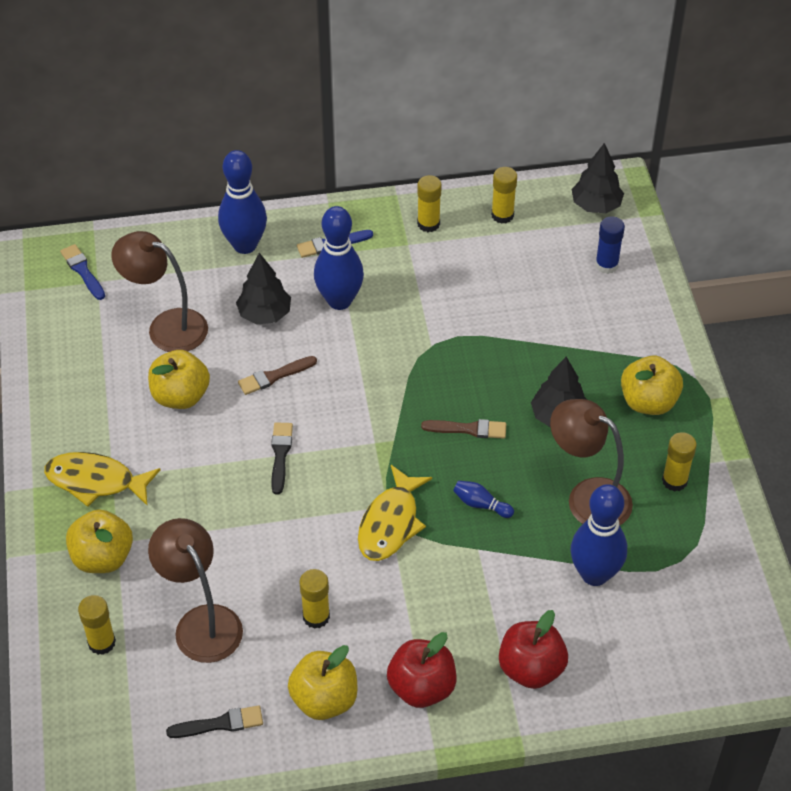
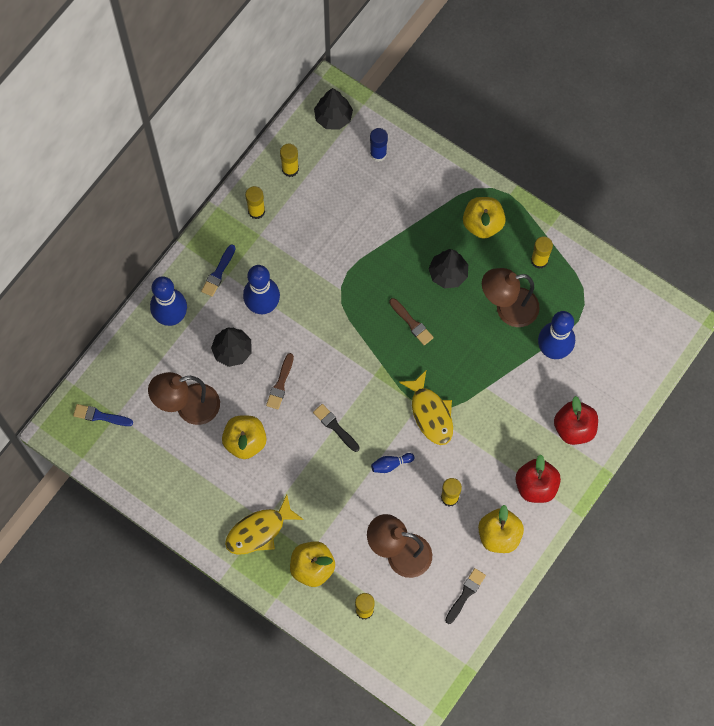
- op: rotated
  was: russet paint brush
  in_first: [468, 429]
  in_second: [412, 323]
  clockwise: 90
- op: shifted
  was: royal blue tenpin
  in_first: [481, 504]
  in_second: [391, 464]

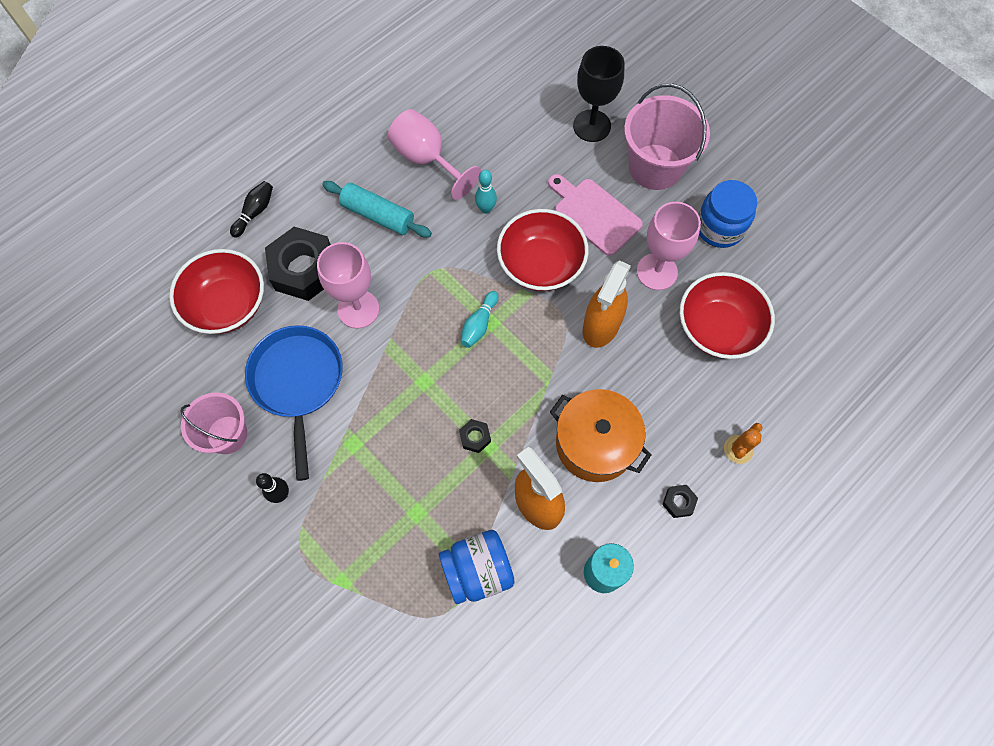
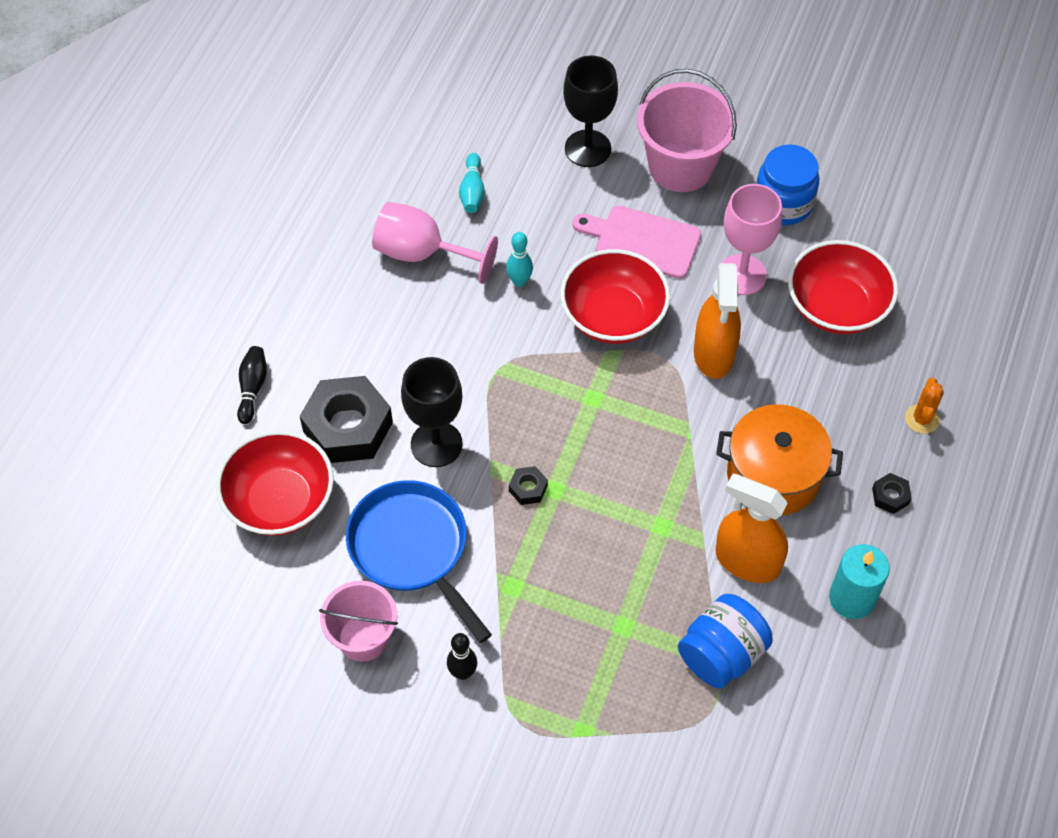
- op: repainted
  was: rosy wine glass
  now: jet-black wine glass
  in_first: [358, 309]
  in_second: [436, 444]
- op: gone
  was: aqua dough roller
  in_first: [378, 215]
- op: shifted
  was: jet-black nut
  in_first: [475, 437]
  in_second: [528, 488]
- op: shifted
  was: aqua tenpin
  in_first: [479, 324]
  in_second: [472, 191]

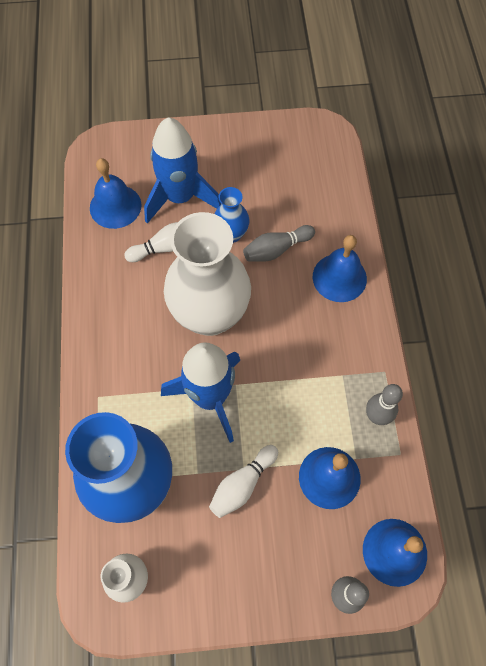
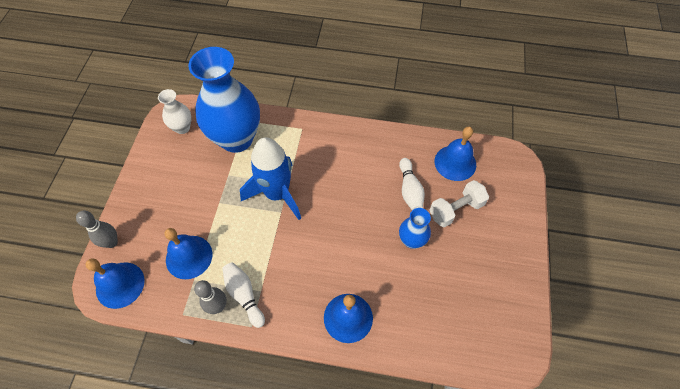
- op: swapped
  was: royal blue rocket
  now: white hand weight
  in_first: [180, 197]
  in_second: [456, 210]
- op: gone
  was: white flower vase
  in_first: [210, 315]
- op: shifted
  was: white tenpin
  in_first: [242, 484]
  in_second: [244, 295]
- op: gone
  was: grey tenpin
  in_first: [276, 249]

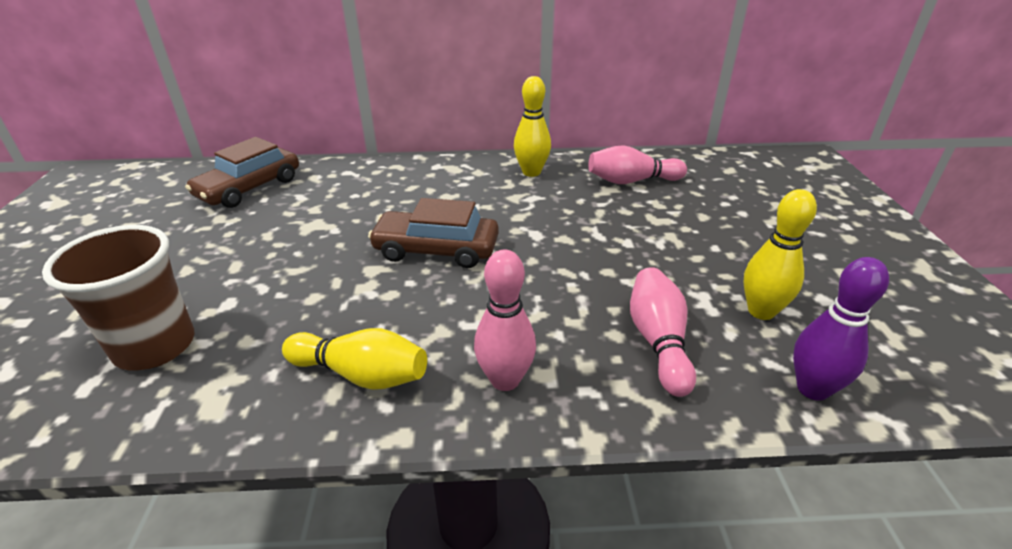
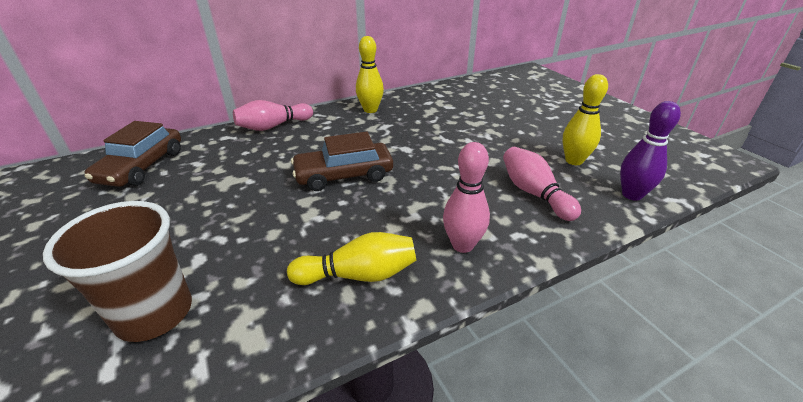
- op: shifted
  was: rosy tenpin
  in_first: [631, 181]
  in_second: [273, 126]

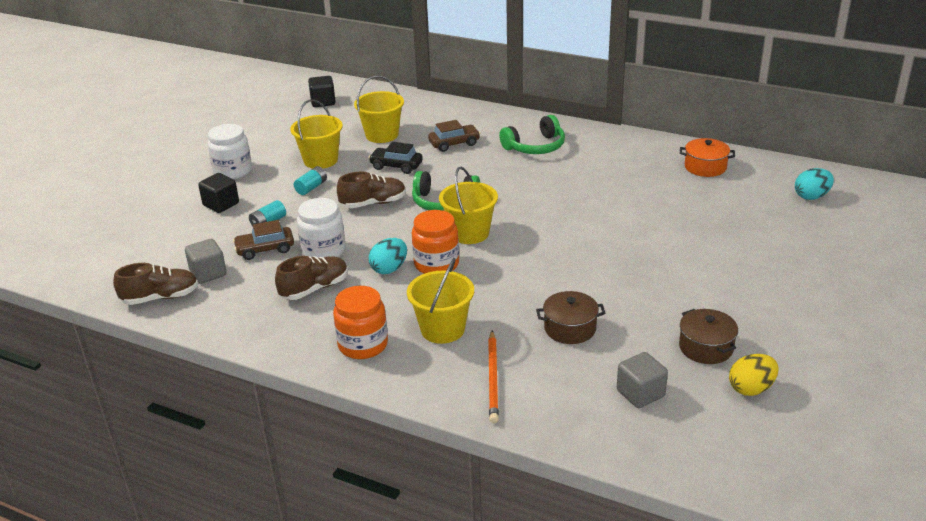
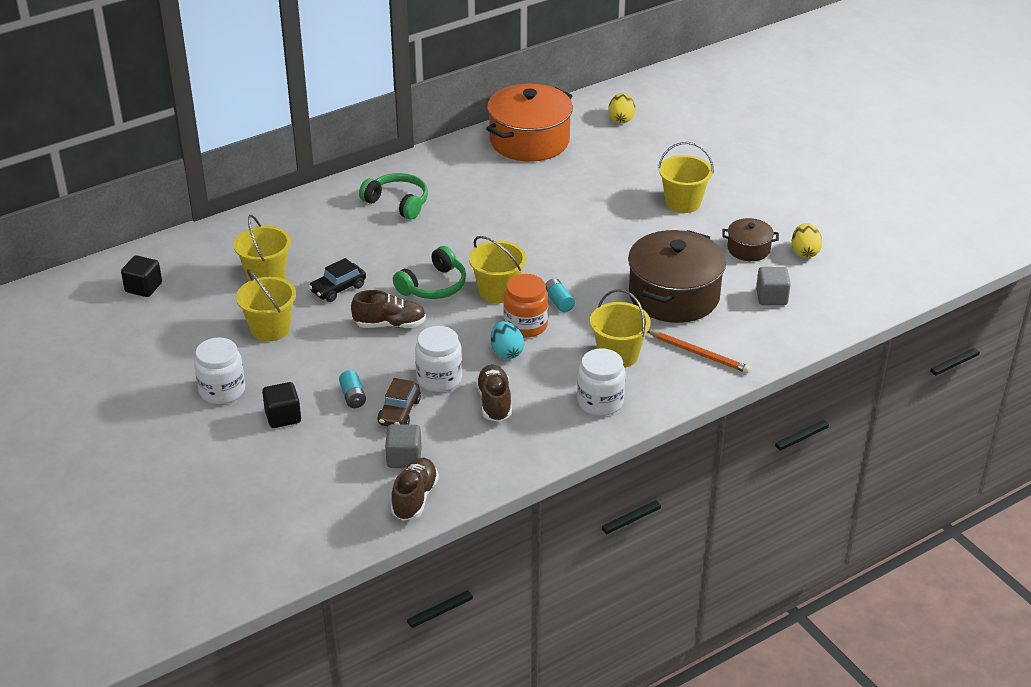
- op: shifted
  was: aqua battery
  in_first: [311, 187]
  in_second: [558, 302]
- op: repainted
  was: orange-coloured jar
  now: white jar
  in_first: [363, 345]
  in_second: [600, 402]
- op: rotated
  was: russet sneaker
  in_first: [373, 203]
  in_second: [390, 324]
  clockwise: 75
- op: gone
  was: russet car
  in_first: [454, 144]
- op: rotated
  was: leaf-green over-ear headphones
  in_first: [535, 147]
  in_second: [397, 203]
  clockwise: -60
- op: scaled
  was: russet stockpot
  in_first: [570, 328]
  in_second: [674, 296]
  ratio: 2.04
- op: scaled
  was: orange-coloured stockpot
  in_first: [705, 167]
  in_second: [529, 141]
  ratio: 2.04
- op: repainted
  was: aqua toy egg
  now: bright yellow toy egg
  in_first: [811, 196]
  in_second: [621, 119]
- op: new
  now: bright yellow sand bucket
  in_second: [683, 202]

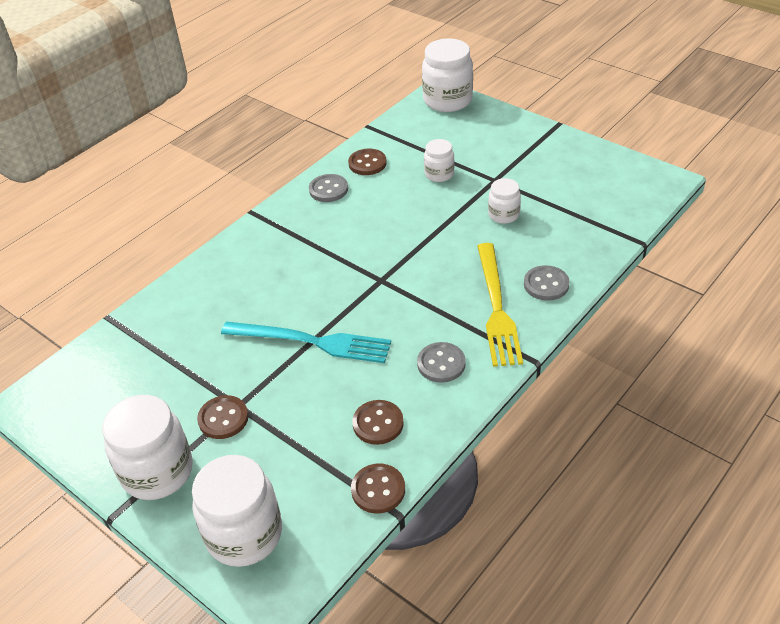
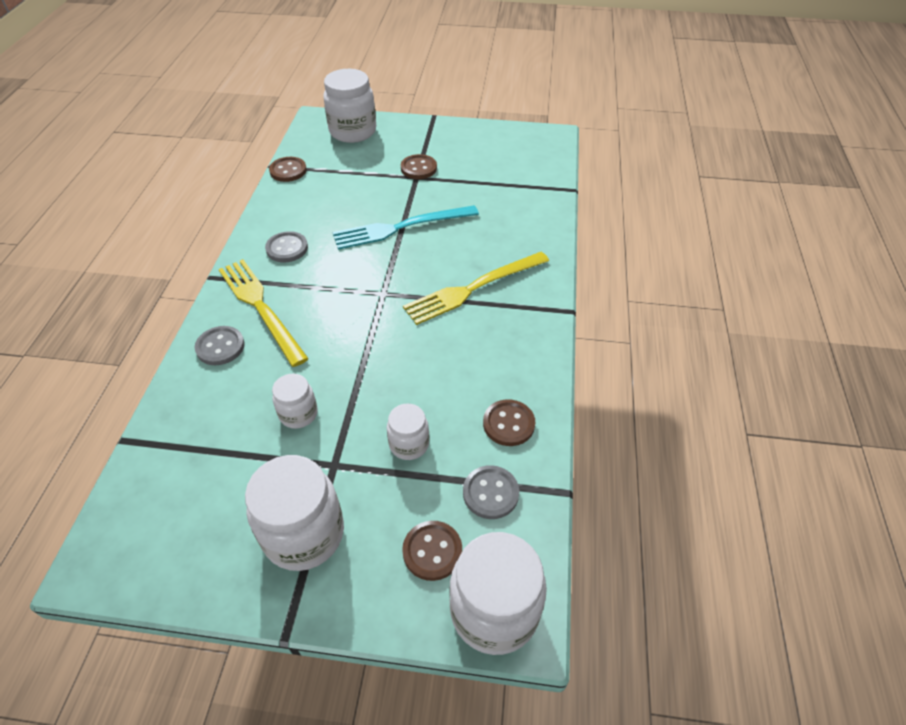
- op: shifted
  was: white jar
  in_first: [157, 472]
  in_second: [304, 534]
- op: shifted
  was: grey shirt button
  in_first: [328, 189]
  in_second: [490, 493]
- op: shifted
  was: russet shirt button
  in_first: [378, 423]
  in_second: [432, 551]
- op: new
  now: bright yellow fork
  in_second: [473, 288]

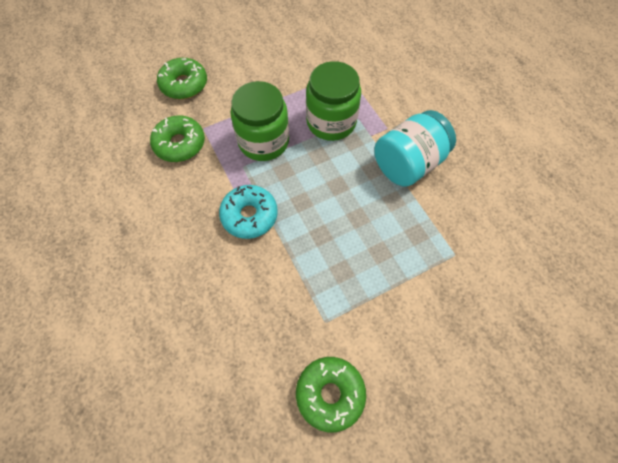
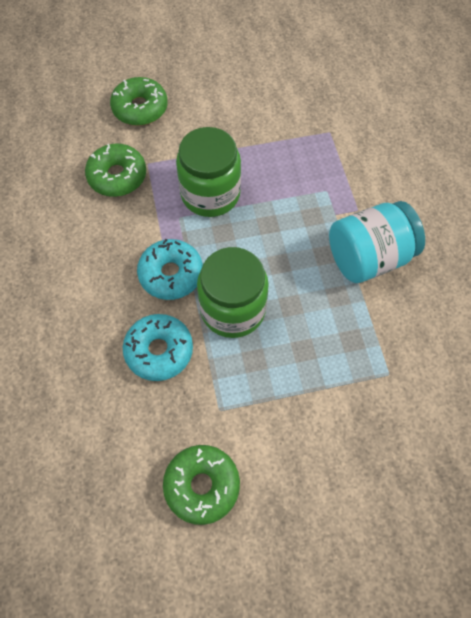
- op: shifted
  was: leaf-green jar
  in_first: [331, 122]
  in_second: [232, 309]
- op: new
  now: aqua glazed donut
  in_second: [159, 351]

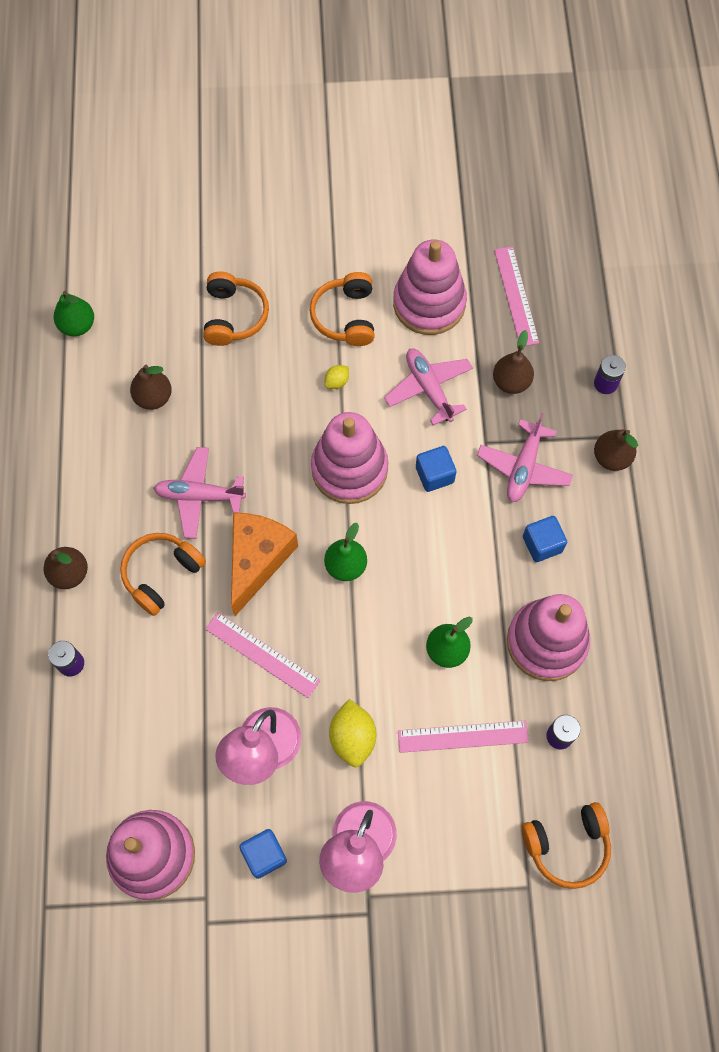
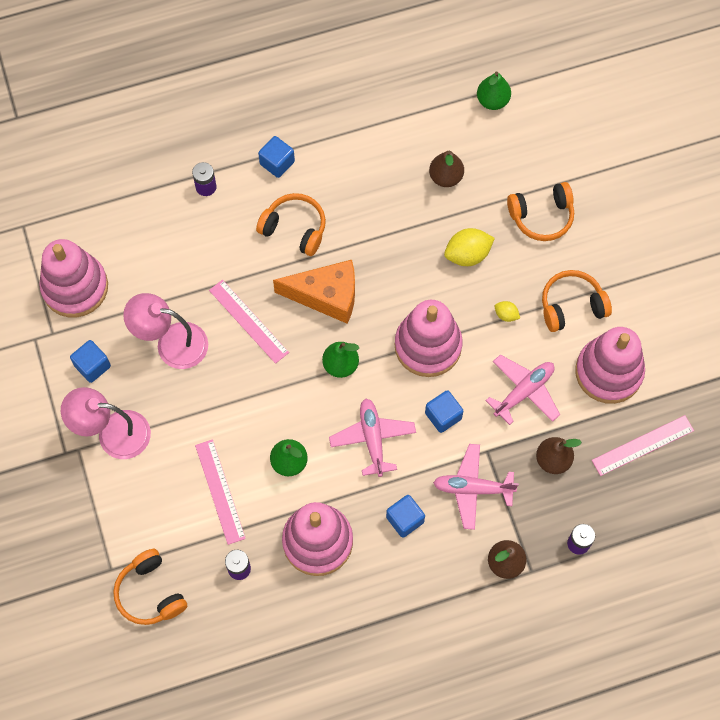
- op: swapped
  was: russet pear fruit
  now: royal blue solid cube
  in_first: [69, 573]
  in_second: [277, 163]
- op: shifted
  was: rosy plane
  in_first: [199, 496]
  in_second: [372, 439]
- op: rotated
  was: rosy straightedge
  in_first: [262, 655]
  in_second: [248, 321]
  clockwise: -60
- op: shifted
  was: bright yellow lemon
  in_first: [353, 738]
  in_second: [467, 255]

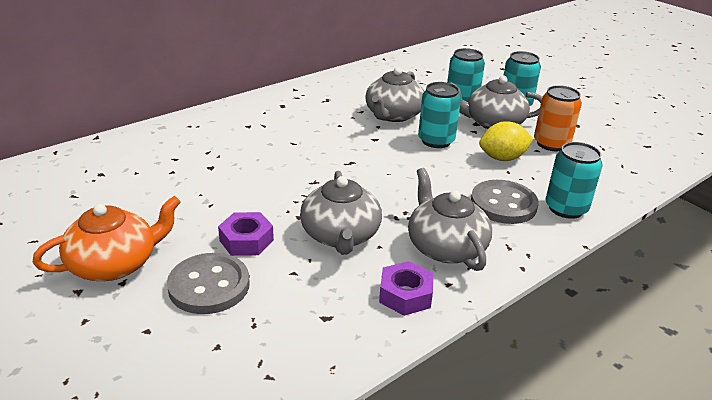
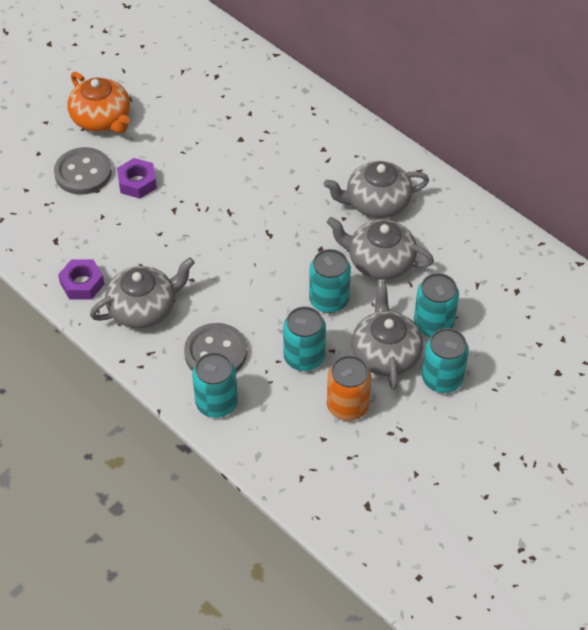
- op: shifted
  was: grey china teapot
  in_first: [340, 235]
  in_second: [376, 202]
- op: swapped
  was: bright yellow lemon
  now: aqua can
  in_first: [502, 158]
  in_second: [304, 357]

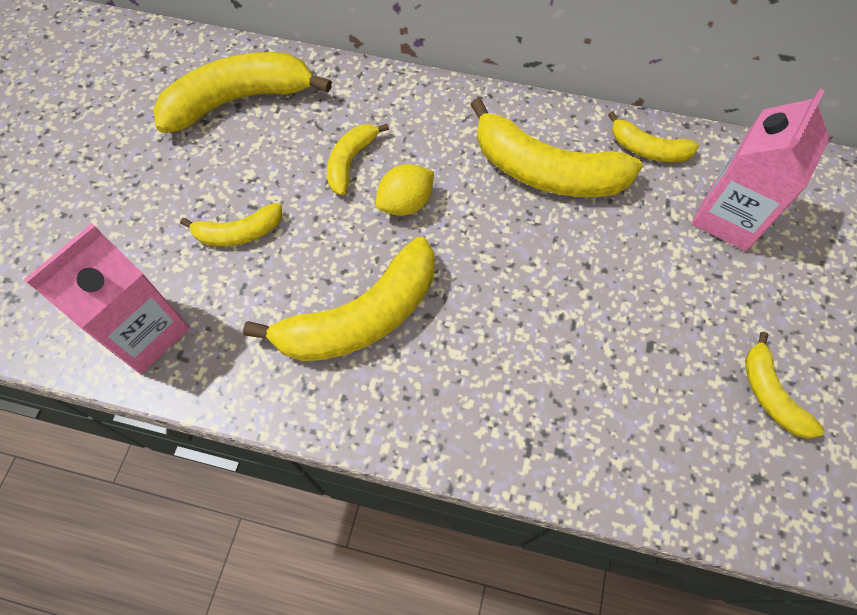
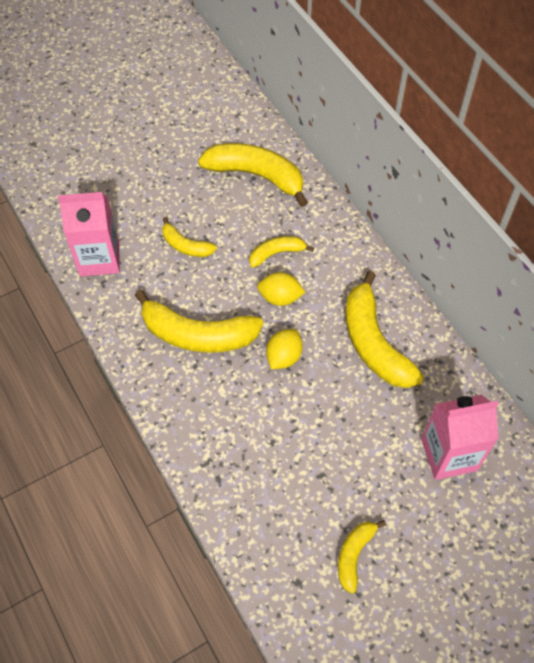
- op: gone
  was: bright yellow toy banana
  in_first: [648, 149]
- op: new
  now: bright yellow lemon
  in_second: [283, 357]

